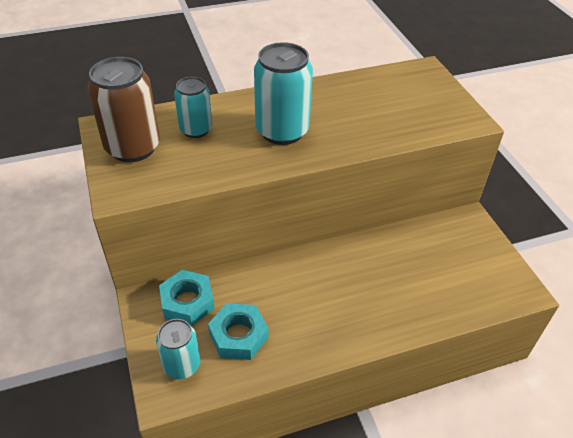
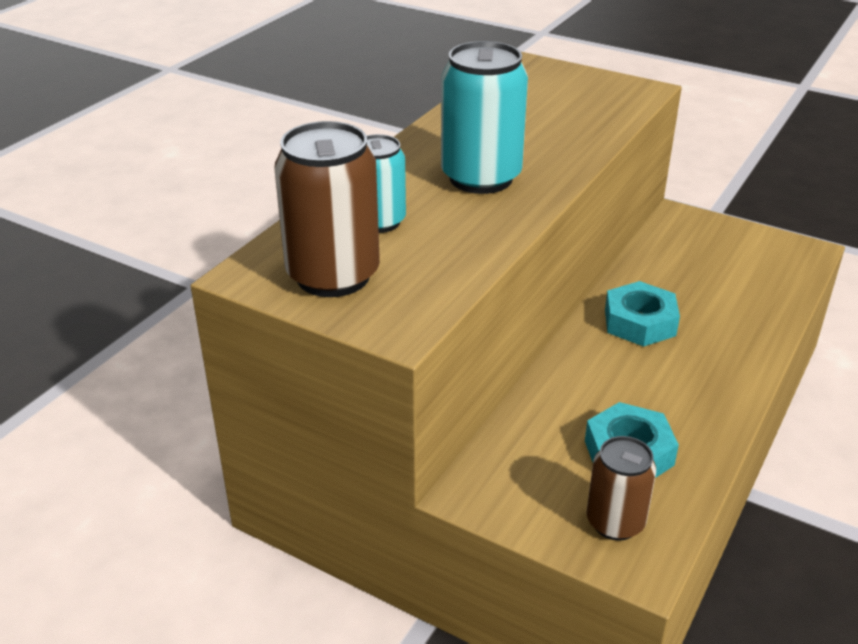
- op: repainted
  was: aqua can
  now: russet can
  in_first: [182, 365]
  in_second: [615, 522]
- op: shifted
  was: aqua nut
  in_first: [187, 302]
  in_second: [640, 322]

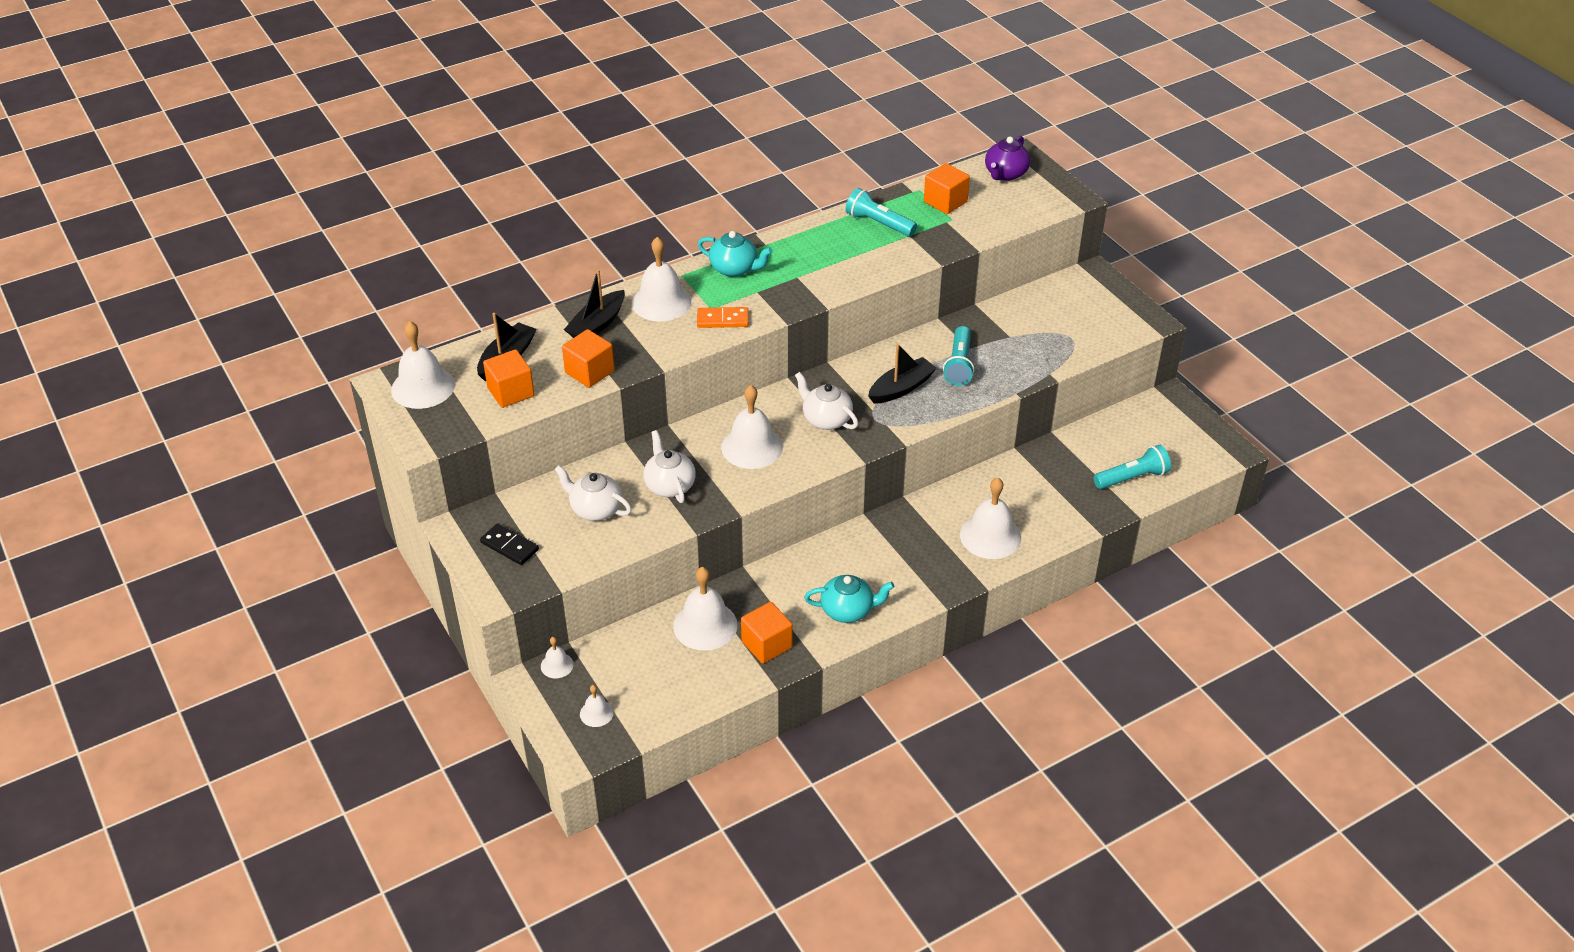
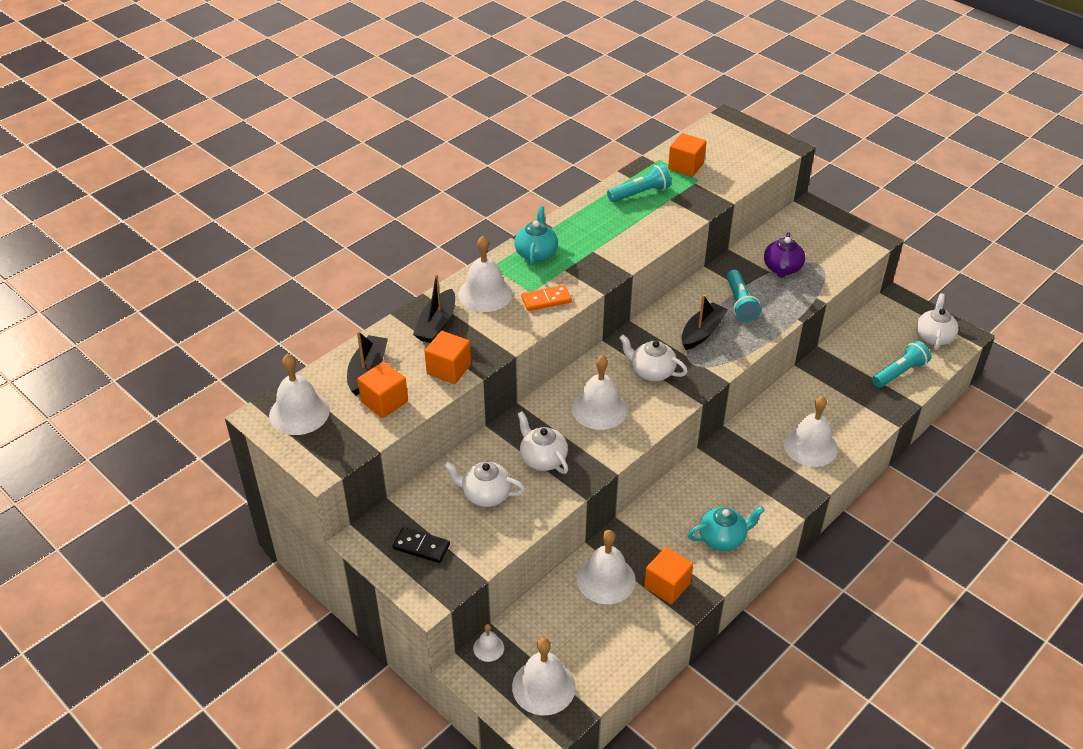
- op: scaled
  was: white hand bell
  in_first: [596, 713]
  in_second: [543, 686]
  ratio: 2.0
- op: rotated
  was: aqua china teapot
  in_first: [735, 269]
  in_second: [536, 253]
  clockwise: -90
- op: rotated
  was: aqua pocket torch
  in_first: [879, 223]
  in_second: [640, 193]
  clockwise: 135
- op: shifted
  was: purple china teapot
  in_first: [1005, 174]
  in_second: [782, 269]
- op: new
  now: white china teapot
  in_second: [934, 336]

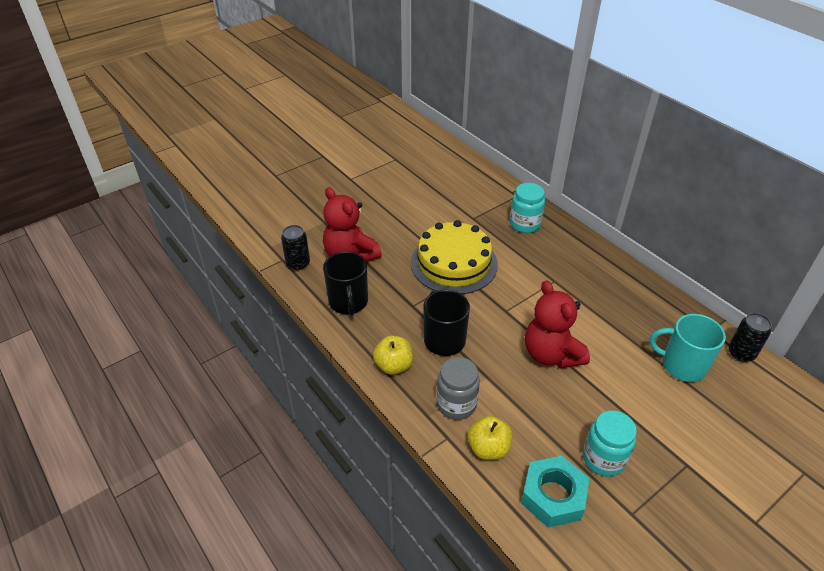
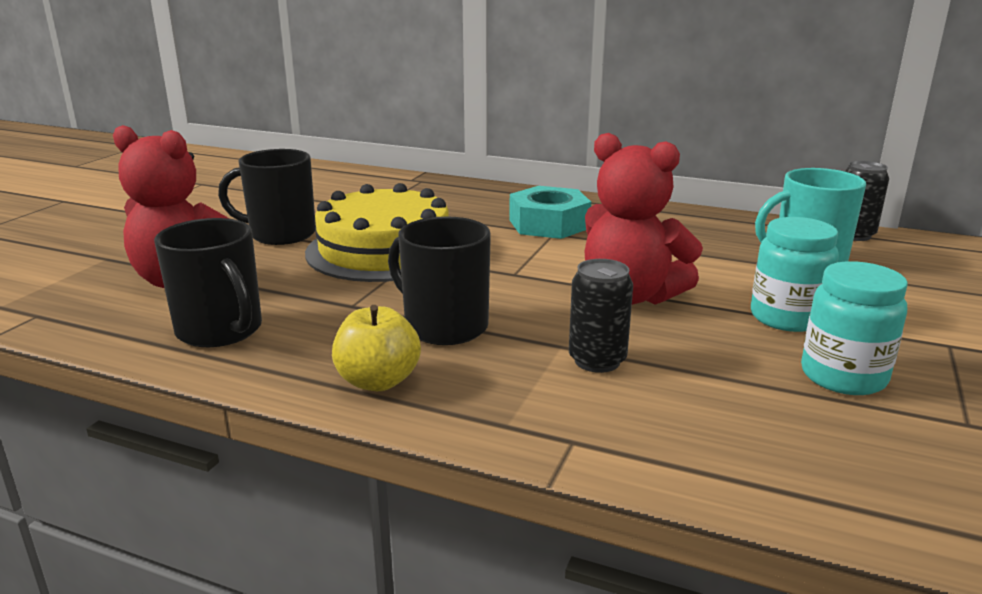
- op: shifted
  was: jet-black can
  in_first: [298, 263]
  in_second: [597, 361]
- op: gone
  was: grey jar
  in_first: [456, 404]
- op: gone
  was: bright yellow apple
  in_first: [488, 448]
- op: shifted
  was: aqua jar
  in_first: [525, 224]
  in_second: [786, 318]
- op: shifted
  was: aqua nut
  in_first: [553, 496]
  in_second: [549, 224]
- op: new
  now: jet-black tea mug
  in_second: [281, 234]

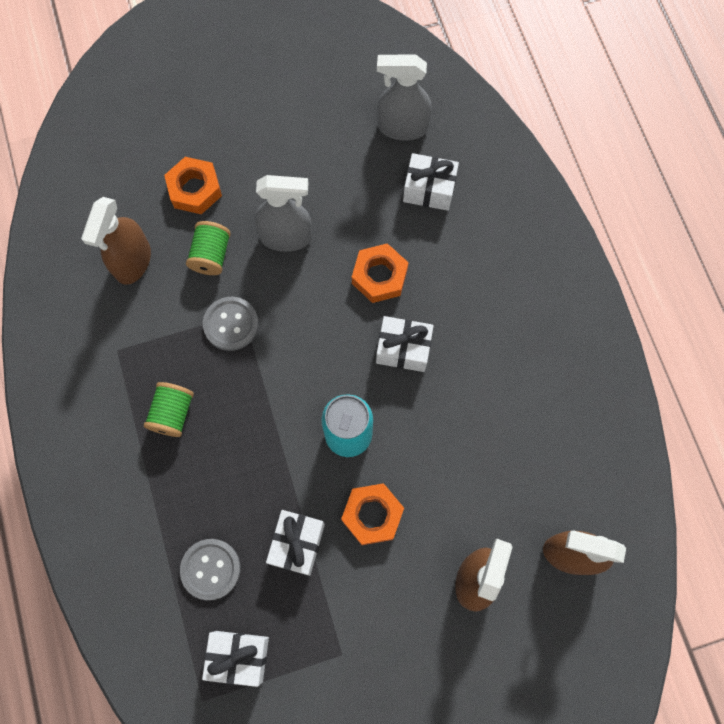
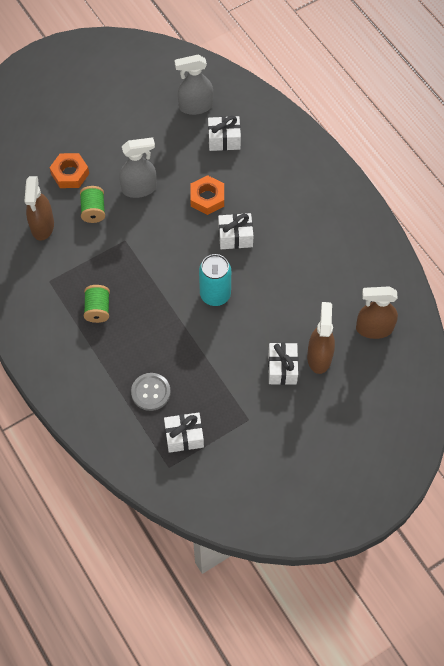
- op: gone
  was: grey shirt button
  in_first: [231, 324]
- op: shifted
  was: white present
  in_first: [297, 544]
  in_second: [282, 368]
- op: gone
  was: orange-coloured nut
  in_first: [372, 515]

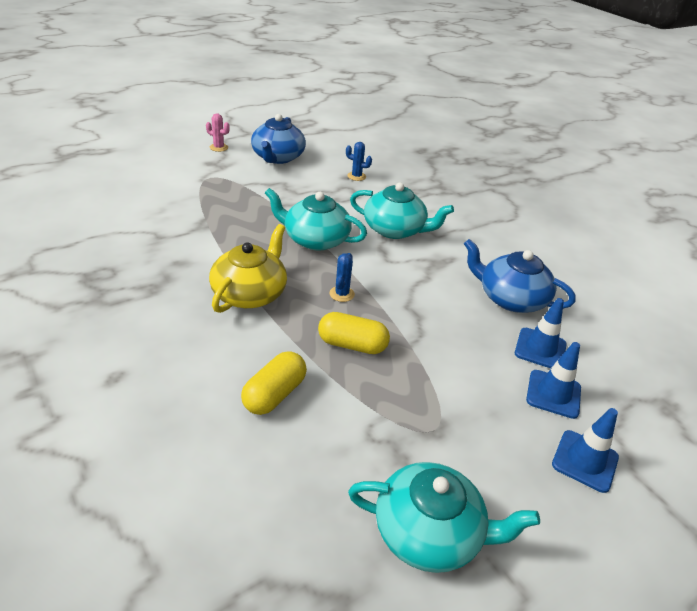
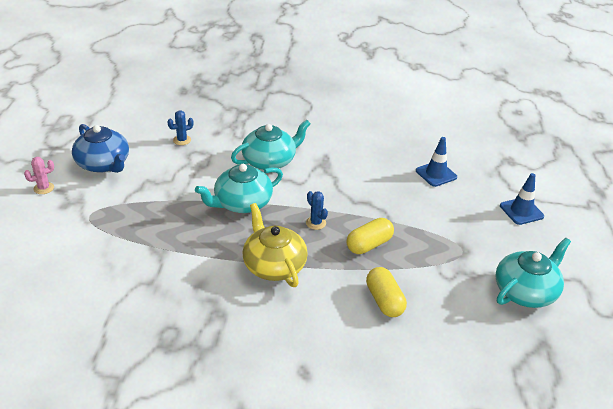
- op: gone
  was: royal blue china teapot
  in_first: [510, 298]
- op: gone
  was: royal blue traffic cone
  in_first: [553, 394]

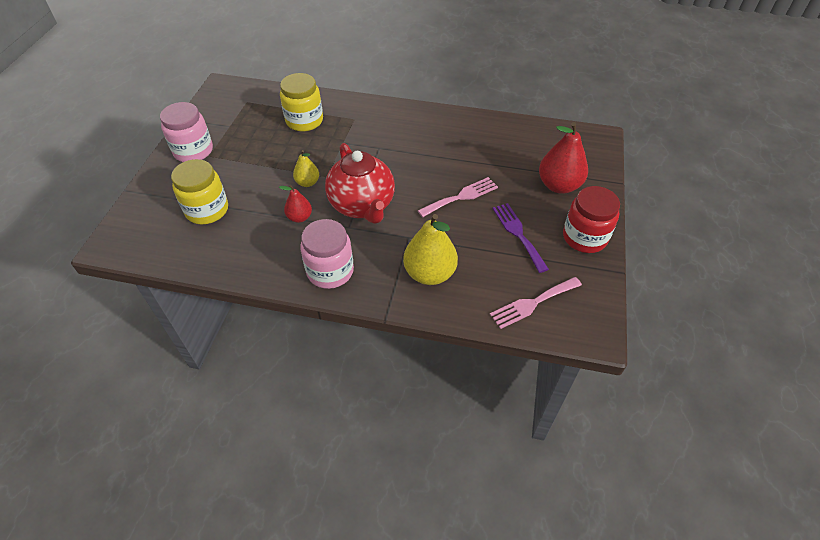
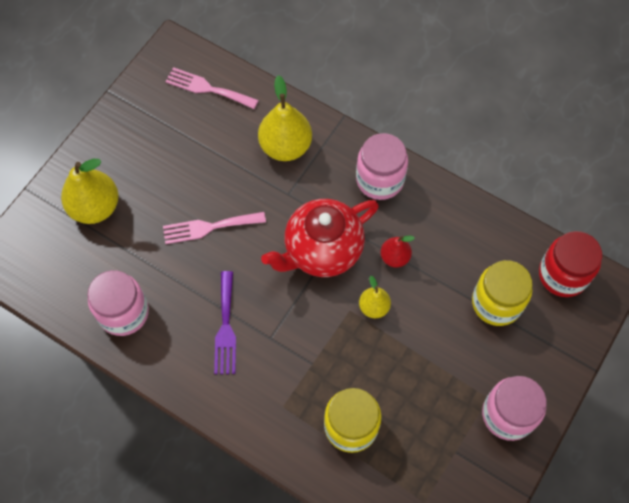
- op: rotated
  was: red china teapot
  in_first: [362, 206]
  in_second: [321, 250]
  clockwise: -120
- op: rotated
  was: rosy fork
  in_first: [533, 303]
  in_second: [208, 88]
  clockwise: -150
- op: shifted
  was: purple fork
  in_first: [518, 234]
  in_second: [225, 327]
- op: repainted
  was: red pear fruit
  now: bright yellow pear fruit
  in_first: [559, 185]
  in_second: [95, 207]
- op: shifted
  was: red jar
  in_first: [584, 237]
  in_second: [563, 274]
- op: new
  now: rosy jar
  in_second: [123, 312]

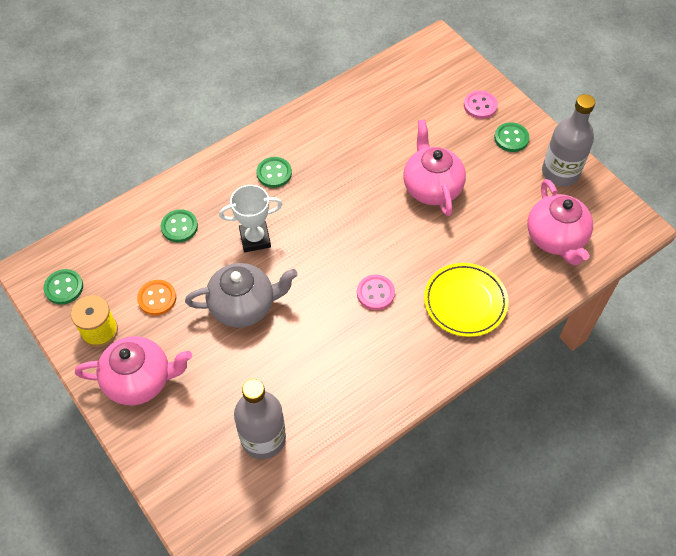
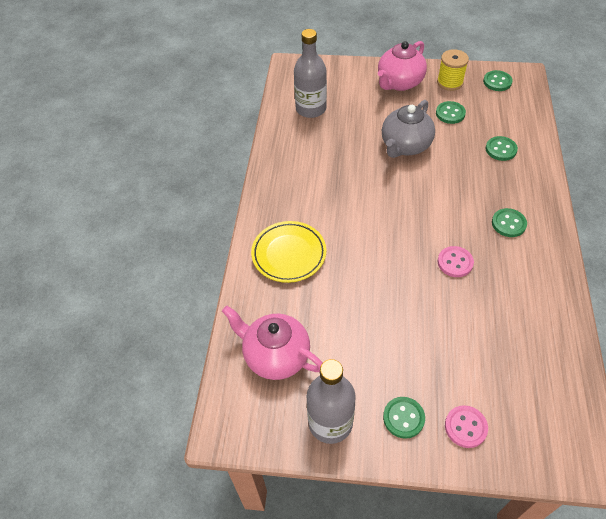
- op: repainted
  was: orange-coloured shirt button
  now: leaf-green shirt button
  in_first: [157, 298]
  in_second: [450, 113]
- op: gone
  was: white award cup
  in_first: [255, 239]
- op: shifted
  was: rosy shirt button
  in_first: [375, 293]
  in_second: [455, 262]
- op: gone
  was: rosy china teapot
  in_first: [431, 187]

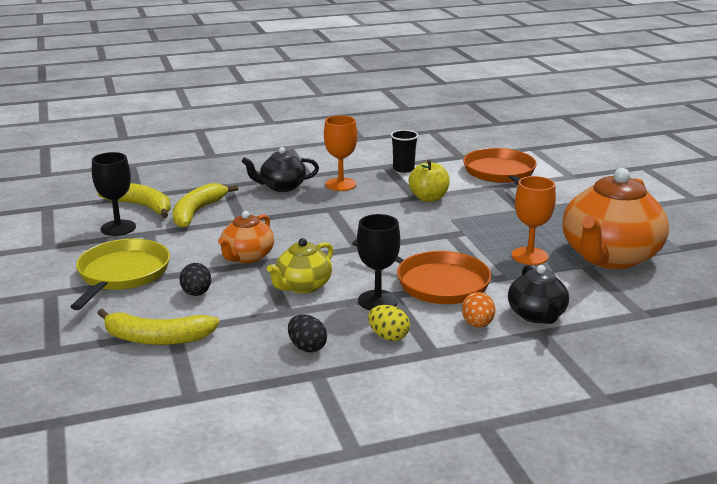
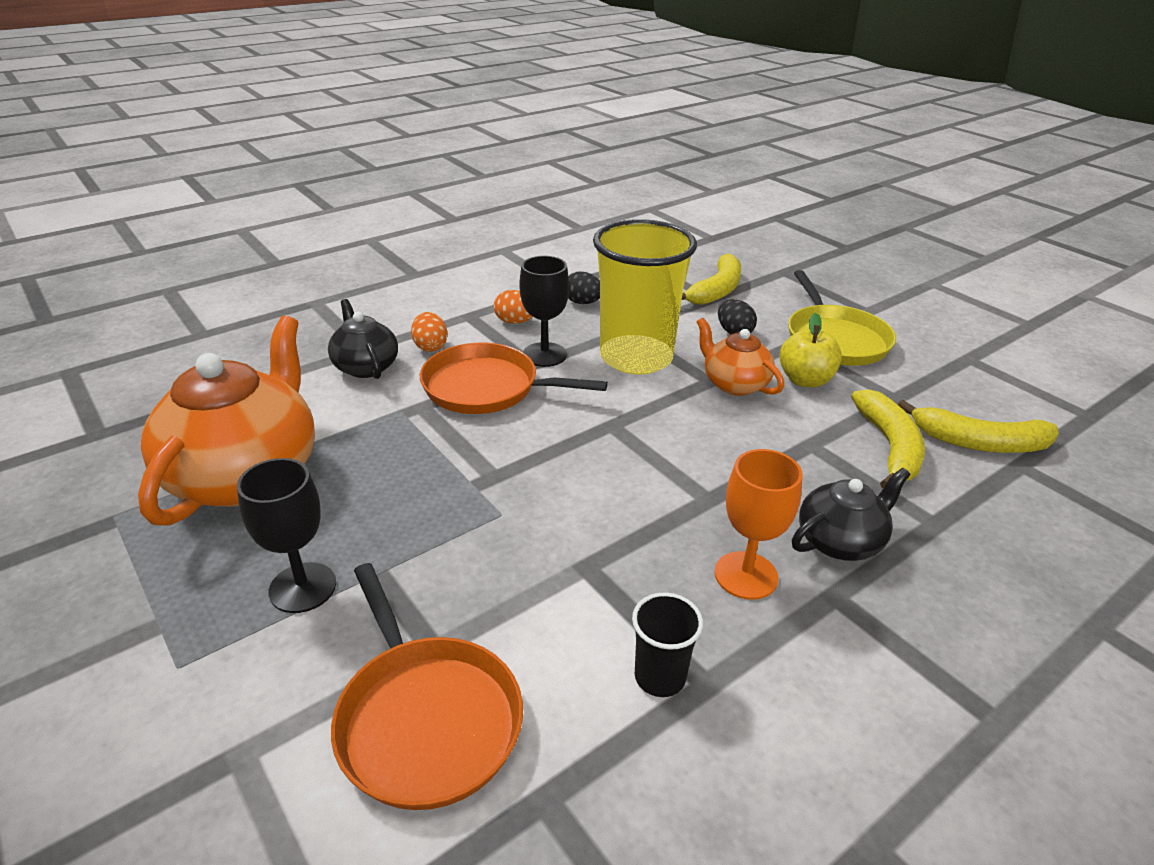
- op: shifted
  was: jet-black wine glass
  in_first: [118, 228]
  in_second: [302, 587]
- op: rotated
  was: bright yellow toy banana
  in_first: [157, 338]
  in_second: [716, 290]
  clockwise: 135
- op: rotated
  was: orange-coloured china teapot
  in_first: [247, 257]
  in_second: [734, 384]
  clockwise: -45
- op: swapped
  was: bright yellow china teapot
  now: bright yellow cup
  in_first: [302, 286]
  in_second: [636, 358]
- op: repainted
  was: bright yellow toy egg
  now: orange-coloured toy egg
  in_first: [388, 337]
  in_second: [515, 322]
- op: shifted
  was: bright yellow apple
  in_first: [428, 198]
  in_second: [805, 380]
- op: gone
  was: orange-coloured wine glass
  in_first: [529, 256]

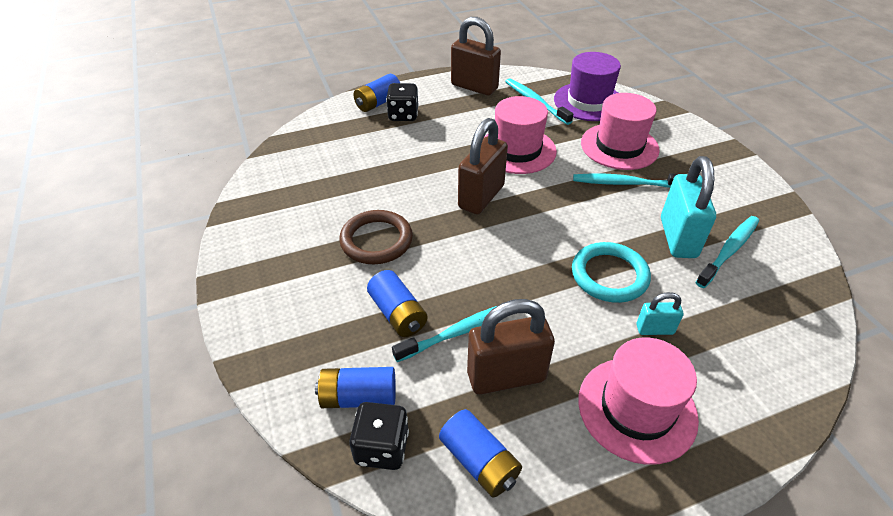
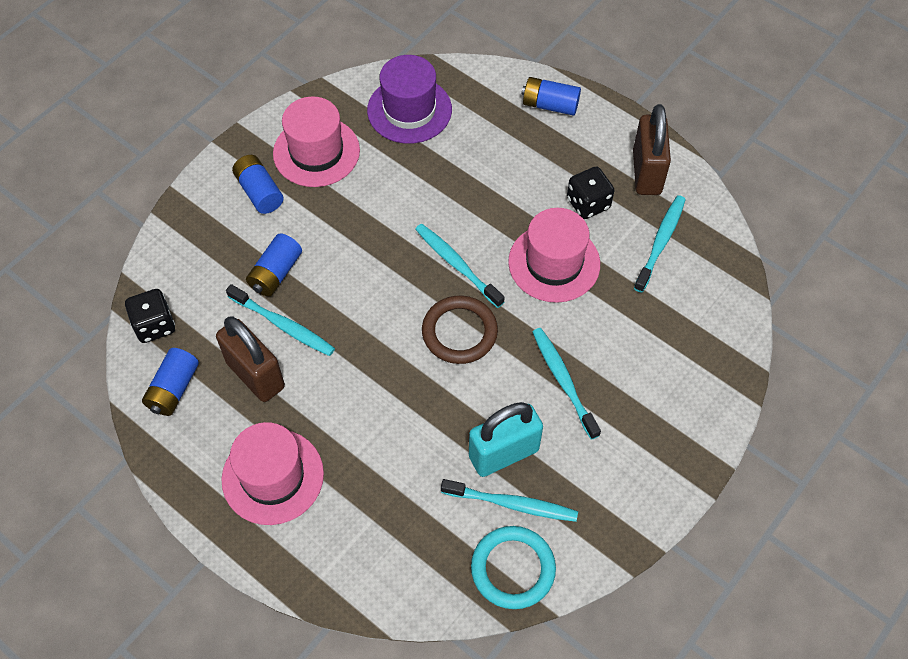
- op: shifted
  was: royal blue battery
  in_first: [359, 397]
  in_second: [259, 192]
- op: shifted
  was: russet ring
  in_first: [376, 240]
  in_second: [459, 332]
- op: shifted
  was: jet-black dice
  in_first: [403, 115]
  in_second: [588, 203]
- op: swapped
  was: russet lock
  now: aqua tooth brush
  in_first: [481, 197]
  in_second: [457, 265]
- op: shifted
  was: purple tall hat
  in_first: [589, 102]
  in_second: [409, 110]
- op: shifted
  was: aqua ring
  in_first: [609, 275]
  in_second: [513, 569]
- op: shifted
  was: rosy tall hat
  in_first: [619, 146]
  in_second: [316, 152]
- op: gone
  was: aqua lock
  in_first: [654, 329]

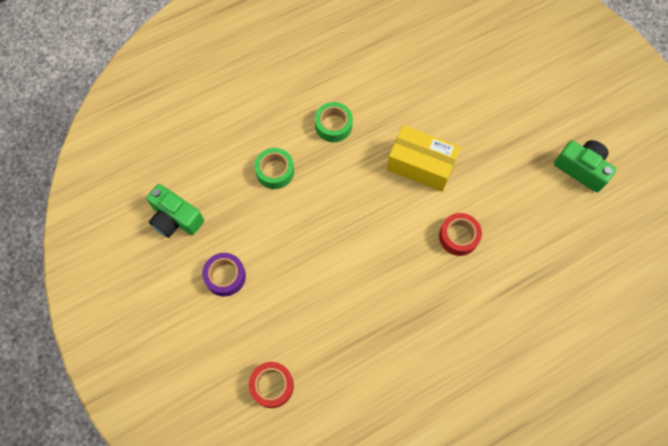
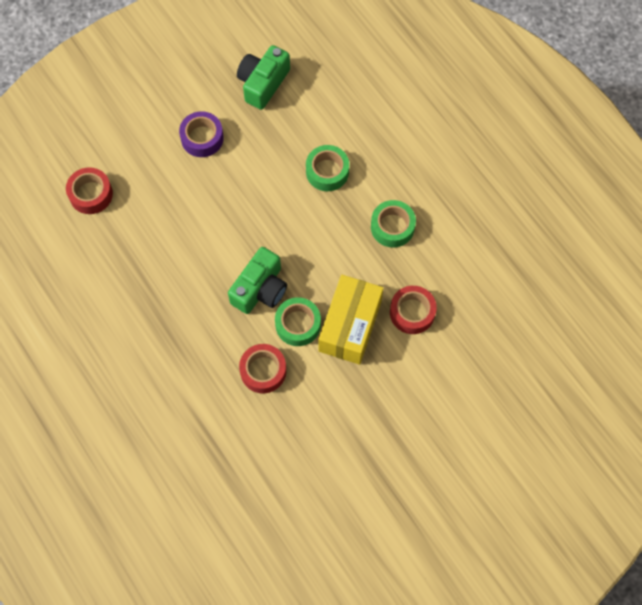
- op: shifted
  was: leaf-green compact camera
  in_first: [581, 169]
  in_second: [260, 289]
- op: new
  now: leaf-green roll of tape
  in_second: [298, 324]
- op: new
  now: red roll of tape
  in_second: [412, 312]

